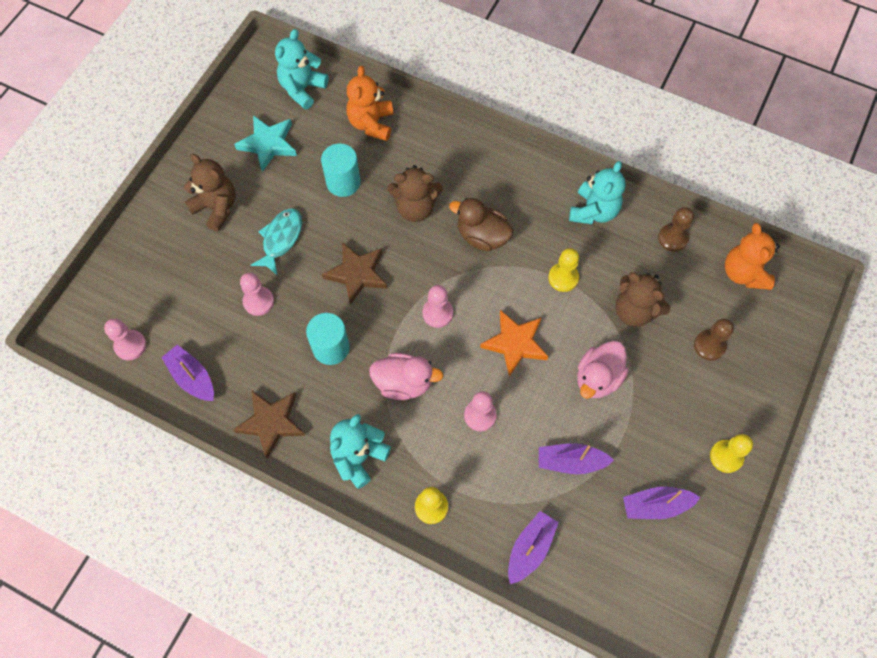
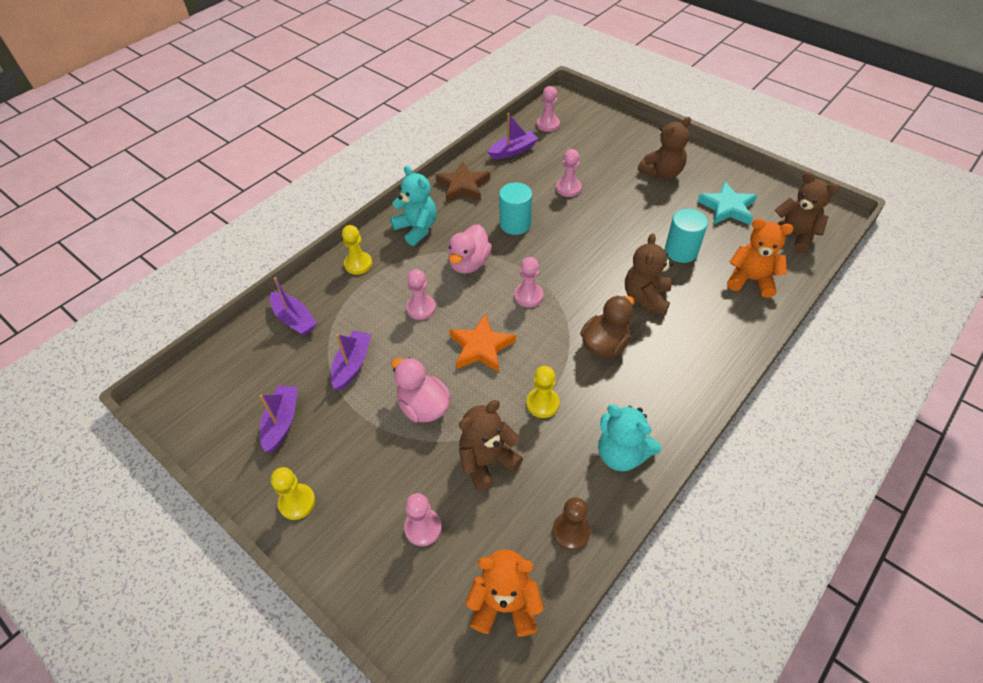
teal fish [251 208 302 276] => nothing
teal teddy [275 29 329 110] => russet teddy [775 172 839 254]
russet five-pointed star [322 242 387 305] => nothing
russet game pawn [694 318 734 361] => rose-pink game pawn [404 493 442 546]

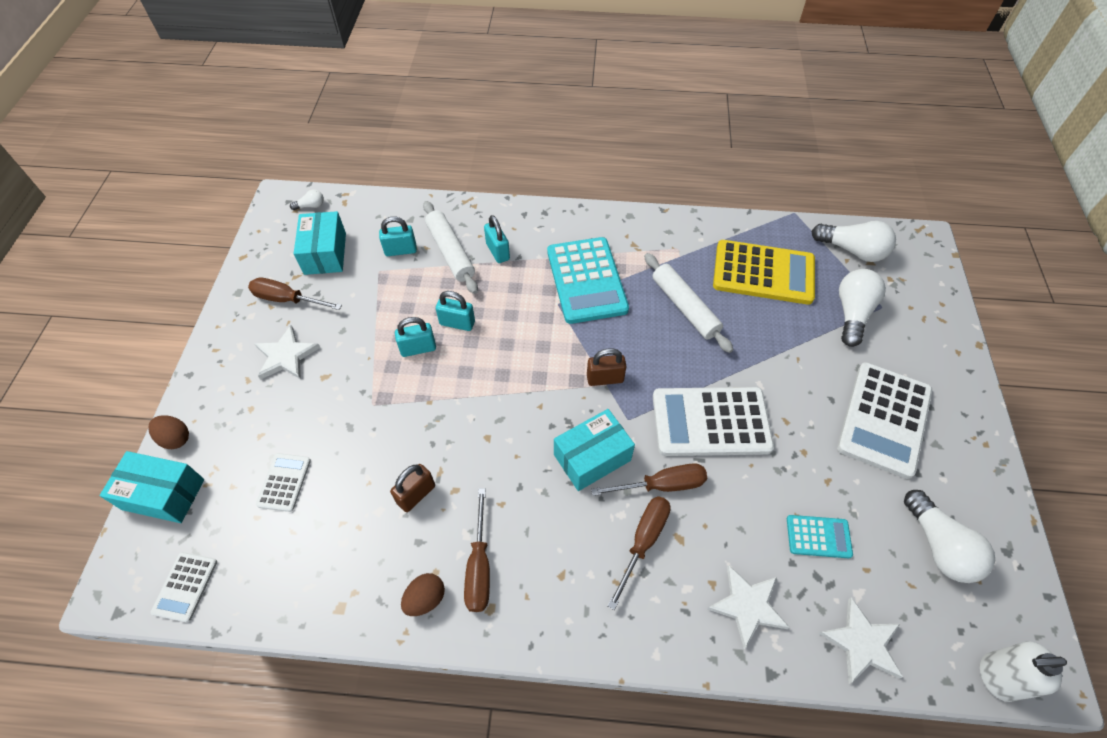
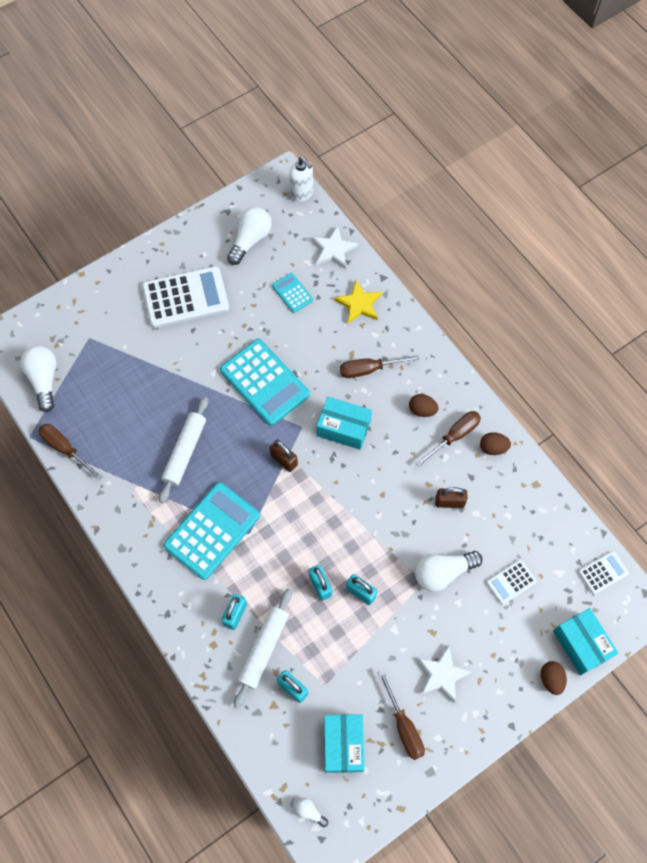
teal box [294 211 346 275] => teal box [324 714 364 773], 45 degrees counterclockwise
russet screwdriver [591 463 707 496] => russet screwdriver [39 424 102 480], relocated
snow-white pocket calculator [653 387 774 456] => teal pocket calculator [220 339 310 426]
snow-white five-pointed star [707 565 790 649] => golden five-pointed star [334 280 382 324]
golden pocket calculator [713 240 815 305] => nothing
snow-white lightbulb [839 269 886 347] => snow-white lightbulb [415 551 483 592], relocated
nothing => russet egg shape [409 394 439 417]

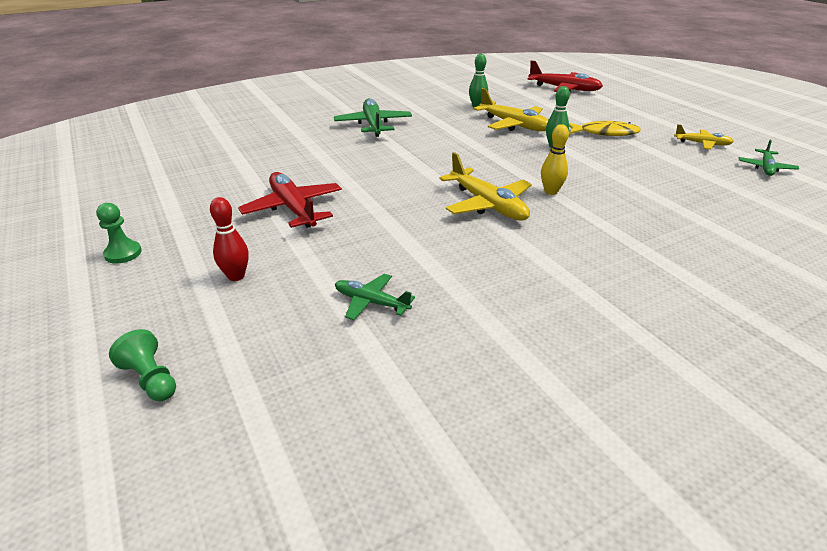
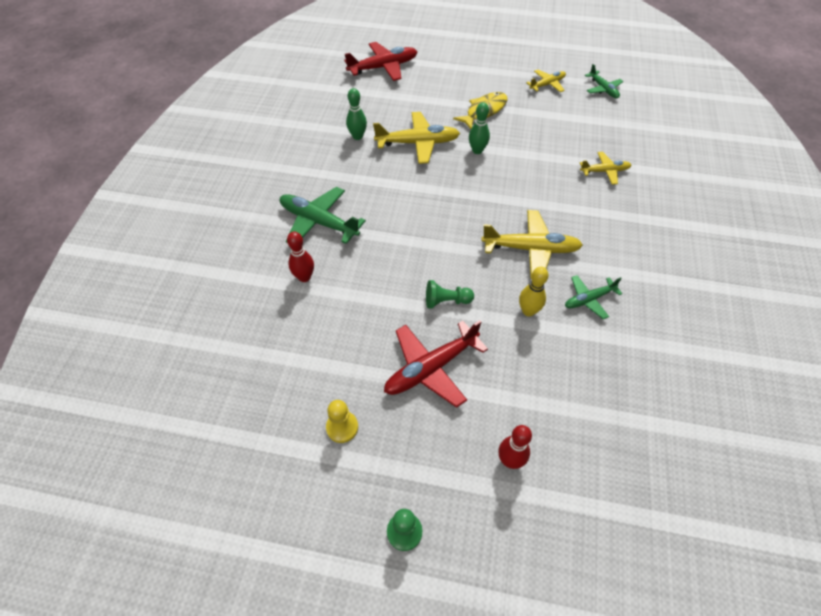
leaf-green game pawn [109 329 176 401] => leaf-green game pawn [426 280 474 309], relocated
crimson aeroplane [238 172 342 228] => crimson aeroplane [384 320 488 408], 45 degrees counterclockwise
leaf-green aeroplane [335 274 415 320] => leaf-green aeroplane [565 275 623 319], relocated
golden bowling pin [541 124 569 195] => golden bowling pin [519 267 549 316], relocated
nothing => crimson bowling pin [287 231 314 282]
nothing => golden game pawn [326 400 358 443]
nothing => golden aeroplane [580 152 631 185]

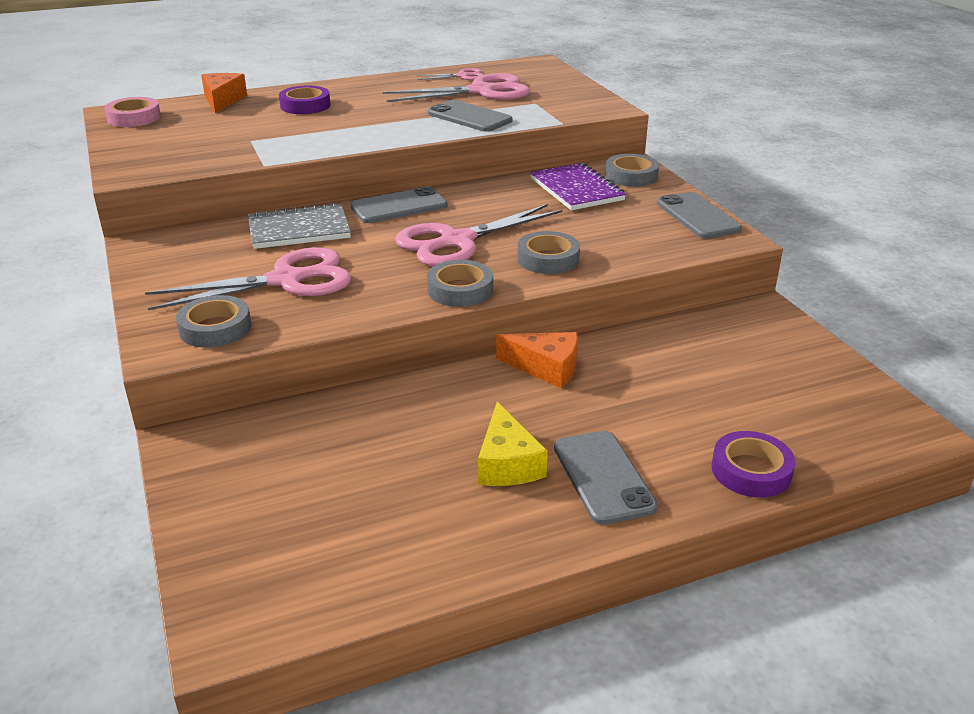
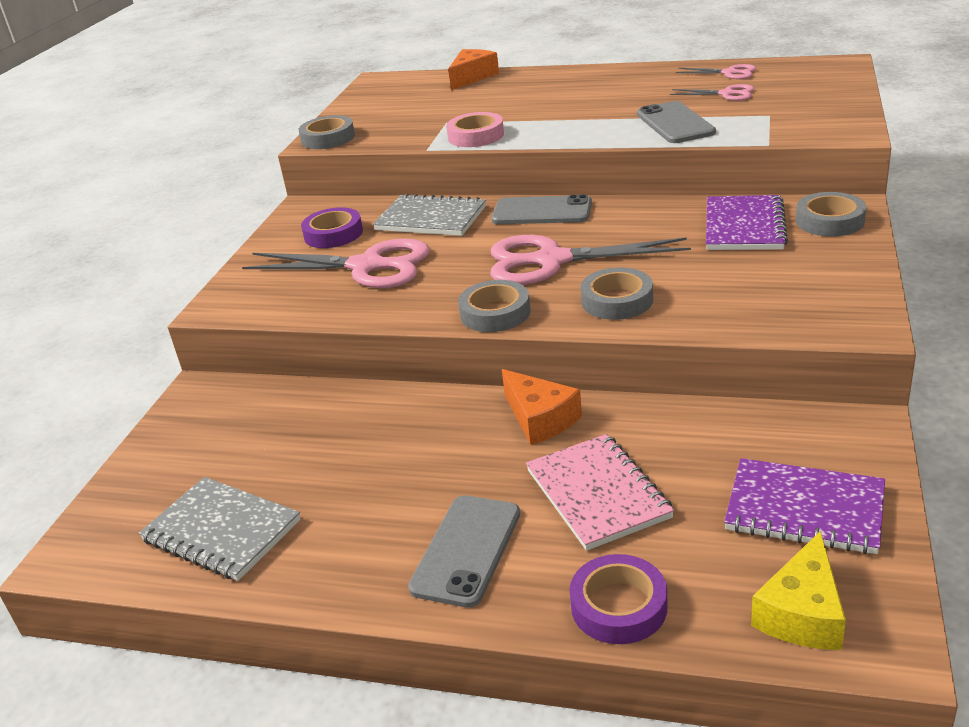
rose-pink sticky tape [104 97 161 127] => rose-pink sticky tape [446 112 504 147], relocated
gray sticky tape [176 295 251 348] => gray sticky tape [299 115 355 149], relocated
purple sticky tape [279 86 331 114] => purple sticky tape [301 207 363 248], relocated
rose-pink pair of scissors [383 73 530 102] => rose-pink pair of scissors [670 84 754 101], x0.49
golden piece of cheese [478 402 548 486] => golden piece of cheese [751 531 846 650], relocated
gray smartphone [657 192 742 239] => nothing
nothing => gray notebook [139 477 301 581]
nothing => rose-pink notebook [526 434 674 551]
nothing => purple notebook [724 458 885 554]

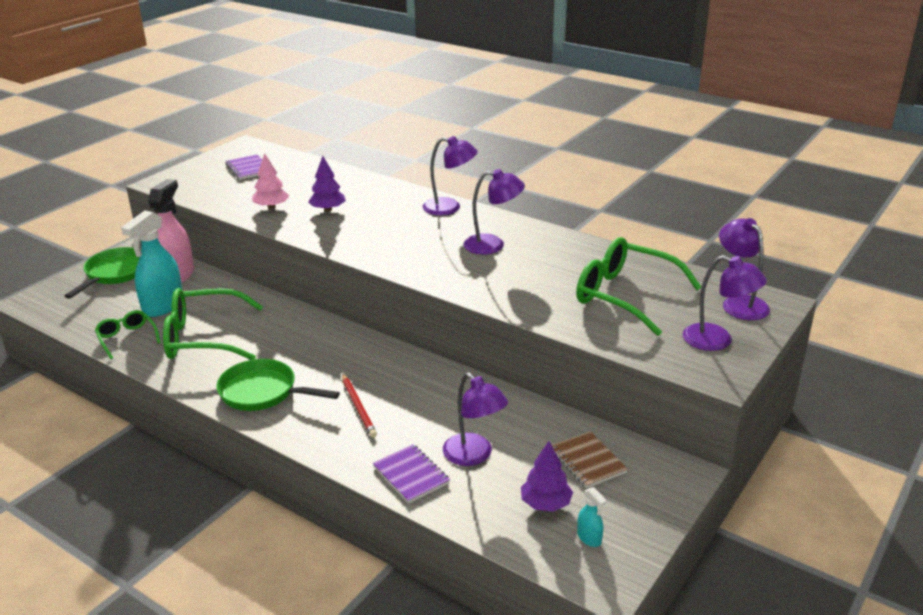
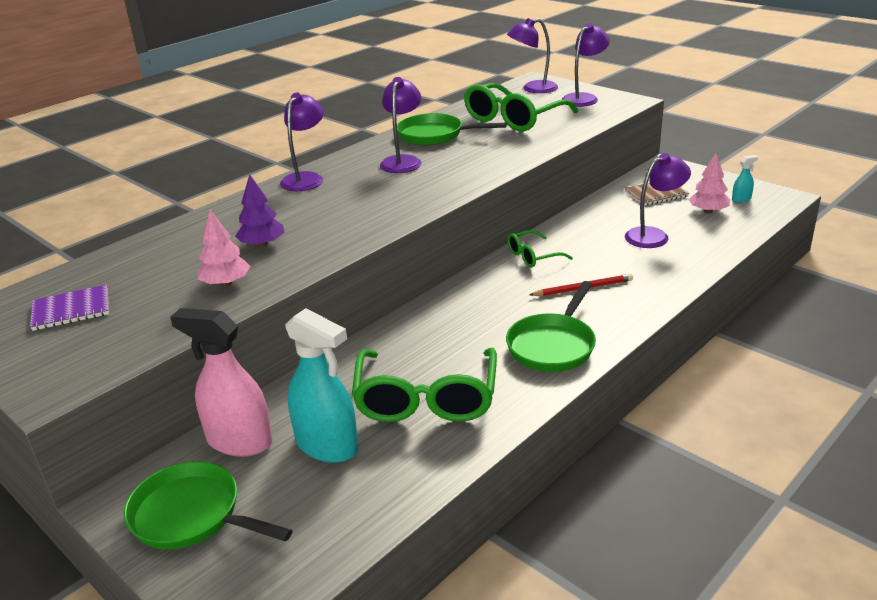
leaf-green eyeglasses [95 310 161 359] => leaf-green eyeglasses [507 230 573 267], relocated
purple notebook [373 444 450 503] => nothing
purple tree [521 441 573 512] => rose-pink tree [688 153 730 214]
nothing => leaf-green pan [397 113 507 146]

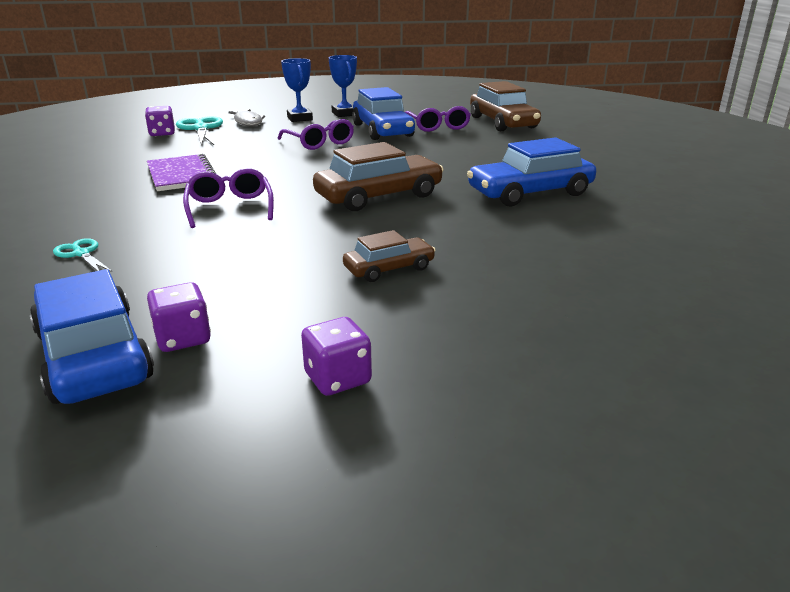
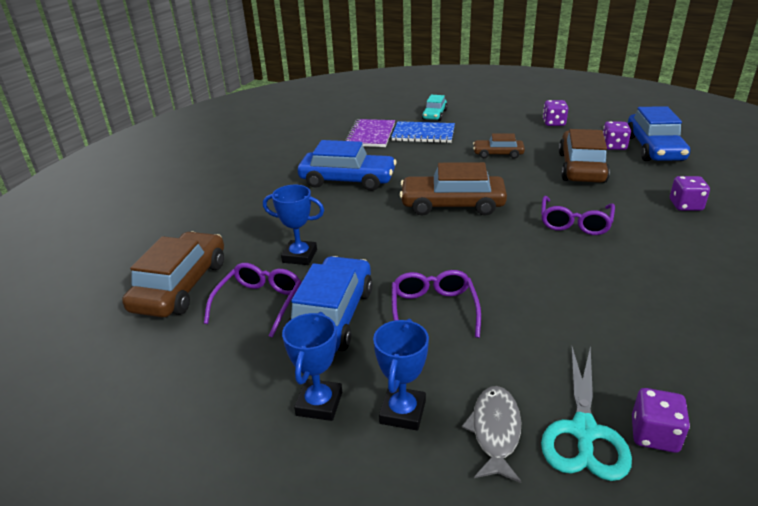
teal pair of scissors [53 238 112 272] => purple die [670 176 710 211]
purple notebook [147 154 216 191] => purple notebook [345 119 395 147], relocated
nothing => cobalt prize cup [263 185 324 265]
nothing => cobalt notebook [391 121 455 143]
nothing => teal automobile [422 95 448 121]
nothing => russet automobile [558 129 610 183]

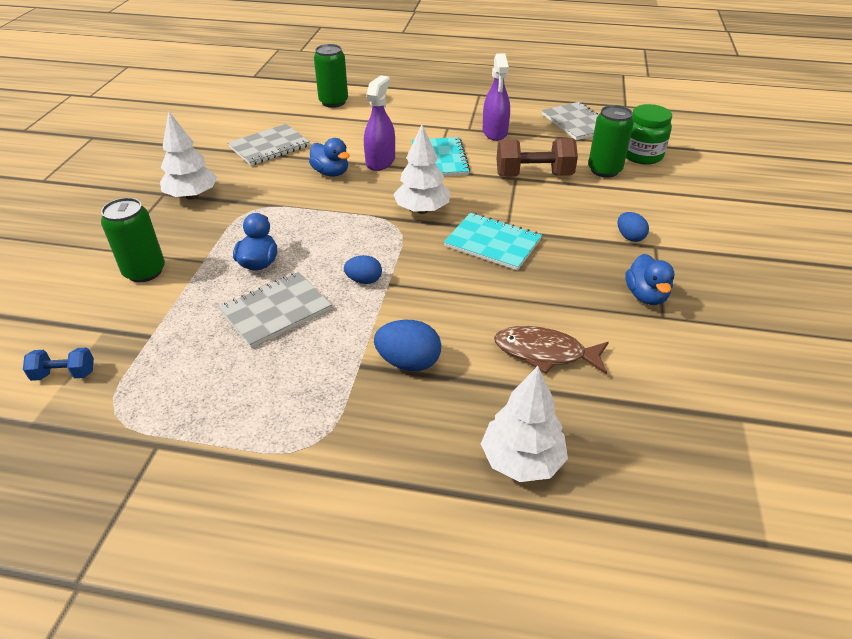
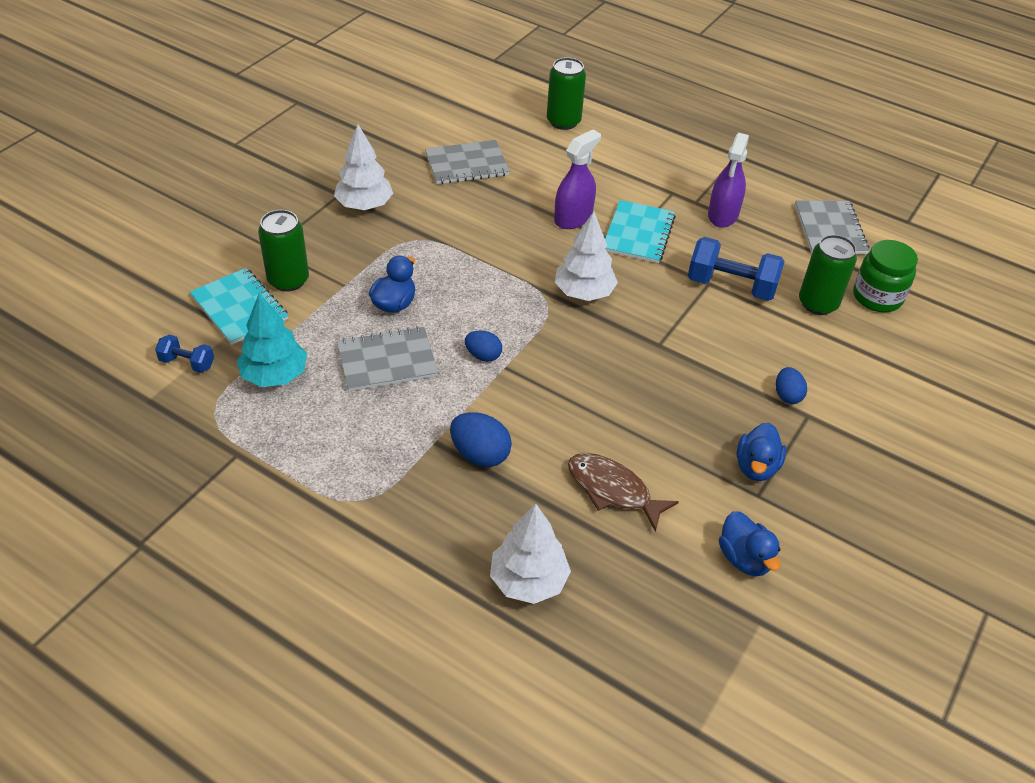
cobalt rubber duck [309 138 350 177] => cobalt rubber duck [719 511 781 576], relocated
teal notebook [444 213 542 271] => teal notebook [190 268 288 345], relocated
russet dumbbell [497 138 578 177] => cobalt dumbbell [688 237 785 301]
nothing => teal tree [237 293 307 387]

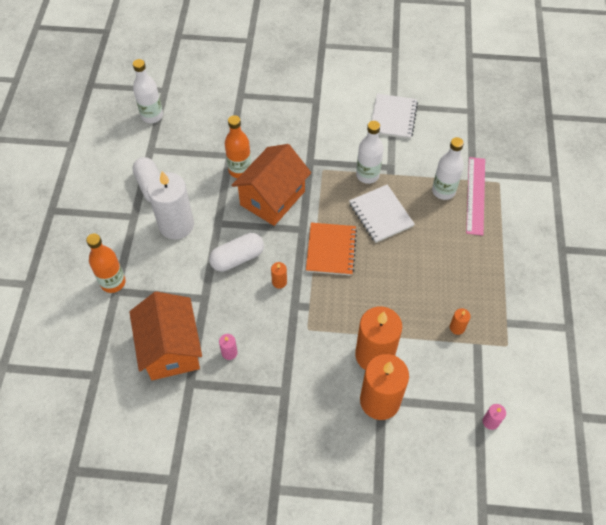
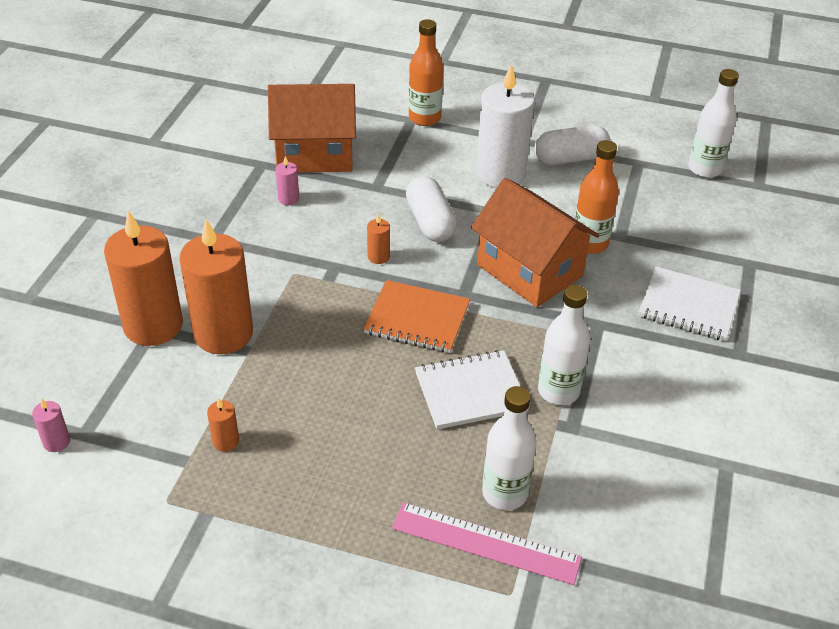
snow-white notebook [372 93 418 139] => snow-white notebook [638 266 741 341], relocated

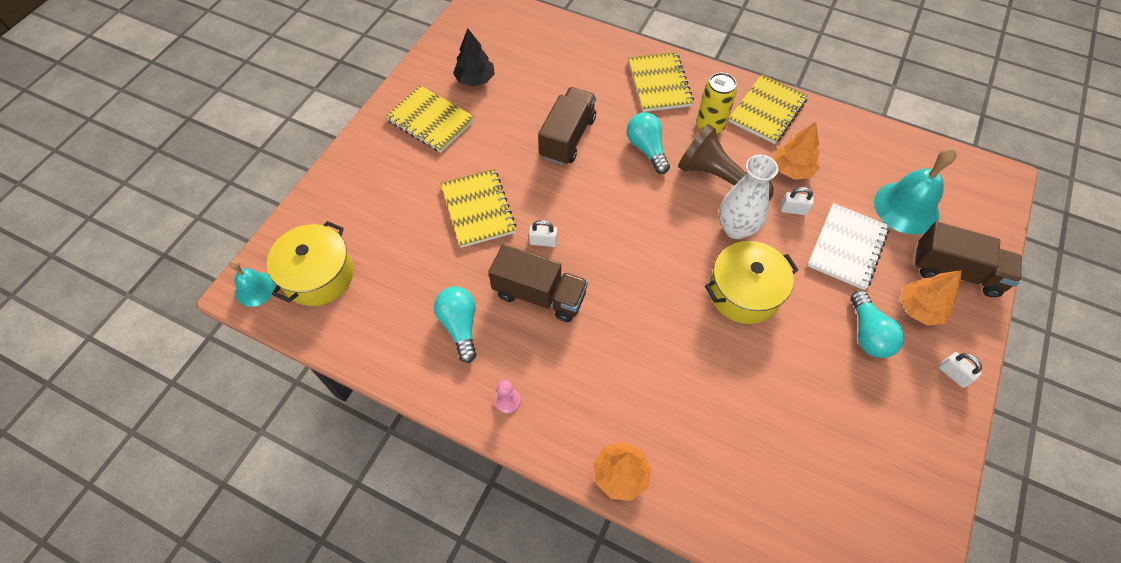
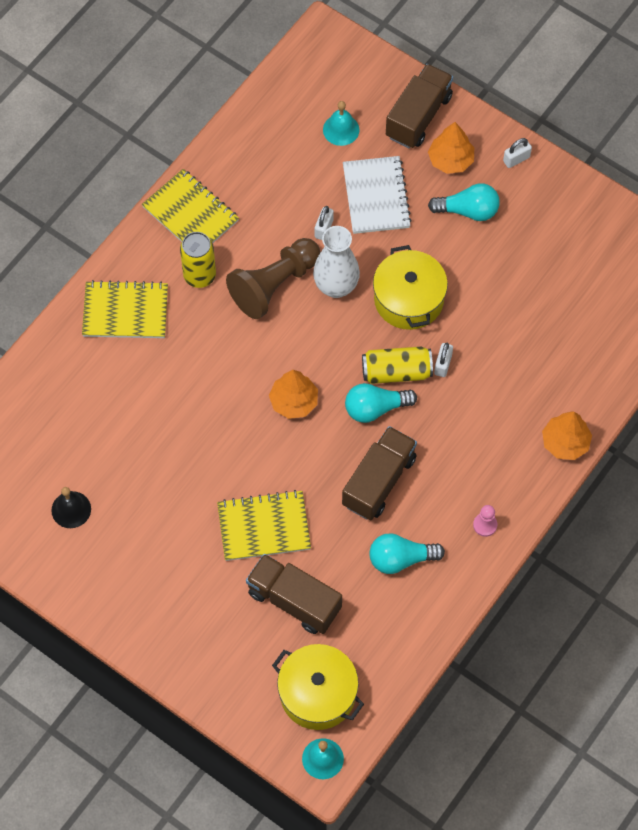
golden notebook [385 85 475 153] => nothing
jet-black tree [453 28 495 87] => jet-black hand bell [51 487 91 528]
snow-white small lock [529 220 558 247] => snow-white small lock [434 343 453 377], relocated
russet lorry [538 87 596 165] => russet lorry [246 554 342 634], relocated
teal lightbulb [627 112 670 174] => teal lightbulb [345 383 417 423], relocated
bright orange tree [774 122 820 180] => bright orange tree [269 370 318 419], relocated
snow-white notebook [807 203 890 290] => snow-white notebook [343 156 412 234], 45 degrees clockwise
teal hand bell [874 148 956 235] => teal hand bell [323 101 359 146], x0.57
nothing => golden soda can [362 347 433 384]

